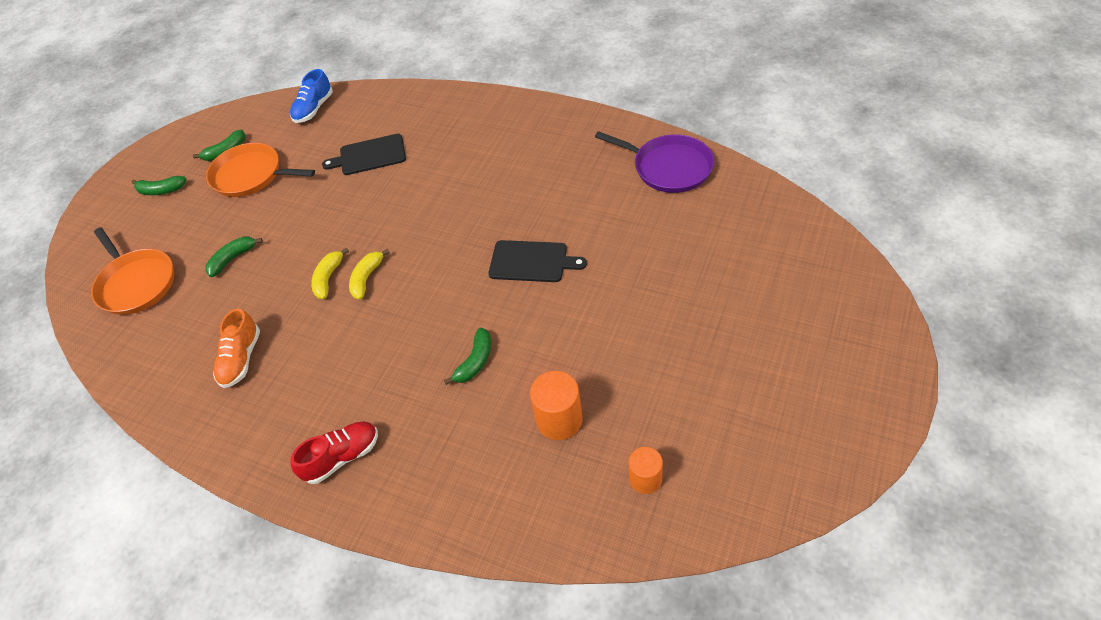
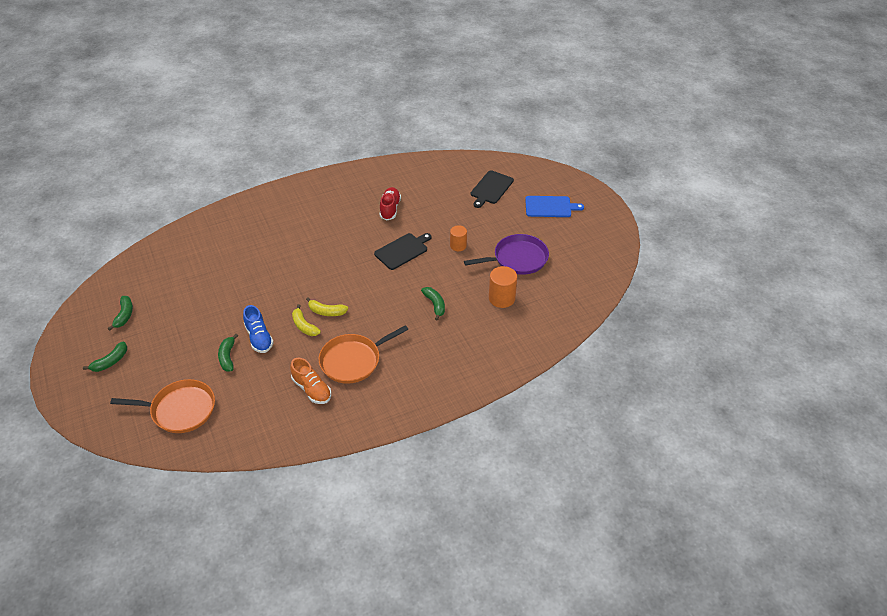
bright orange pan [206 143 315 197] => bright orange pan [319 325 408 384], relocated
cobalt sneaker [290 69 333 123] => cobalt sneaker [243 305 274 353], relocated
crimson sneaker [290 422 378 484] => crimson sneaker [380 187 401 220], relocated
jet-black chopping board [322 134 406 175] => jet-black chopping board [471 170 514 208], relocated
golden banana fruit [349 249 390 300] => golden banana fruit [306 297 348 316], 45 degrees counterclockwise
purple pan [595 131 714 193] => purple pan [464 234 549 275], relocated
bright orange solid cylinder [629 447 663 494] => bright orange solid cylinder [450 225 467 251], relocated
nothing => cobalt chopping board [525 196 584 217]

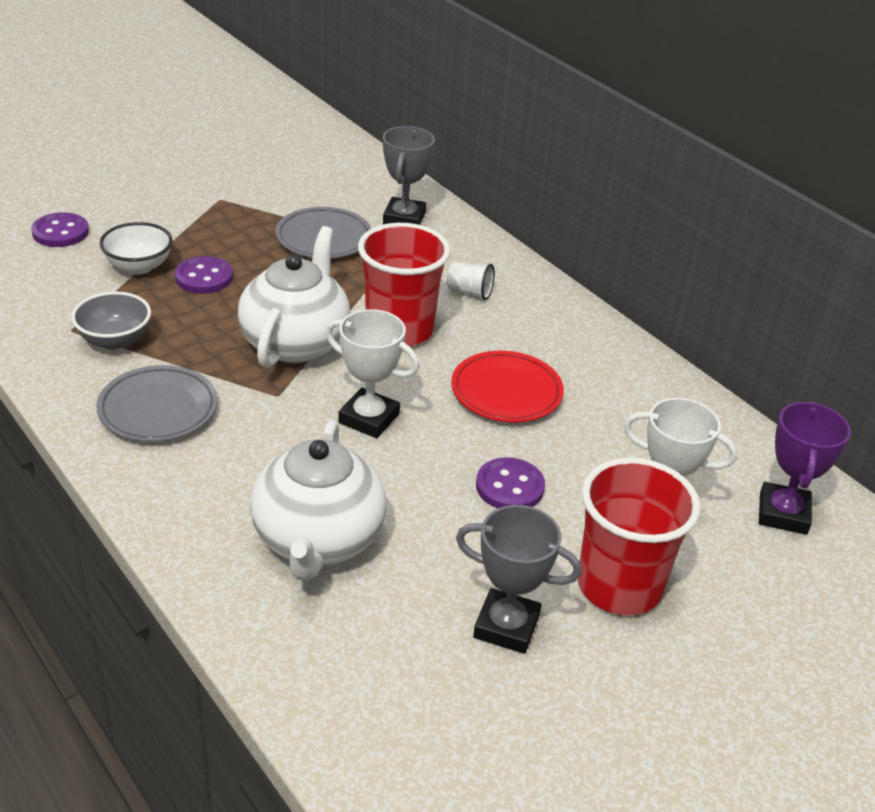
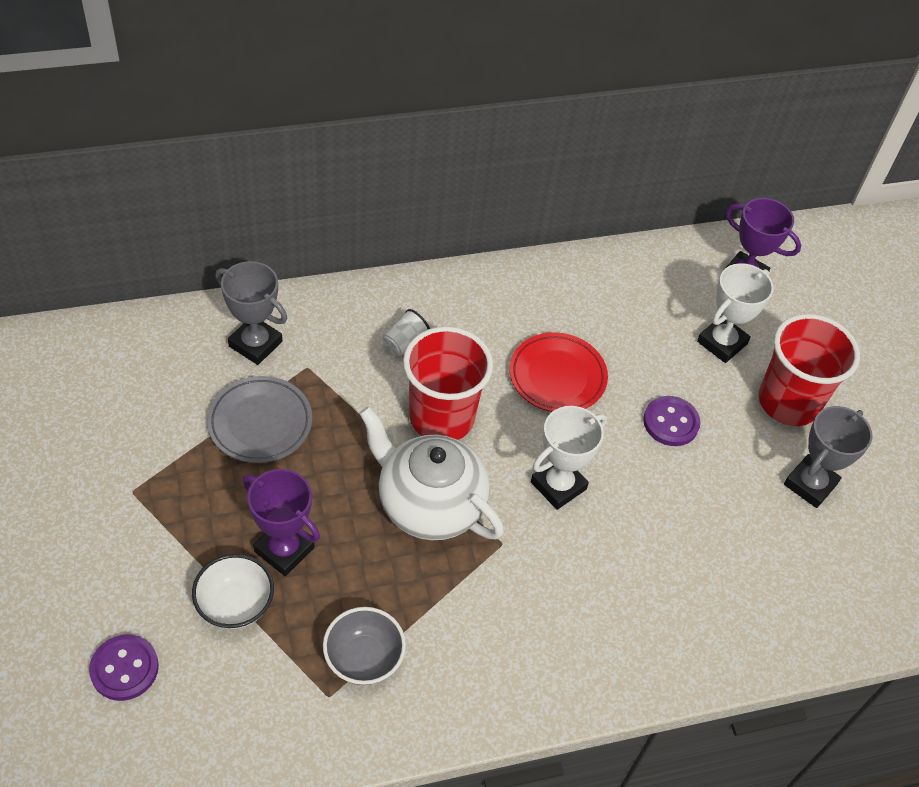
gray plate [96 365 218 442] => nothing
purple button [175 256 233 294] => purple prize cup [243 469 320 576]
snow-white china teapot [250 420 386 581] => nothing

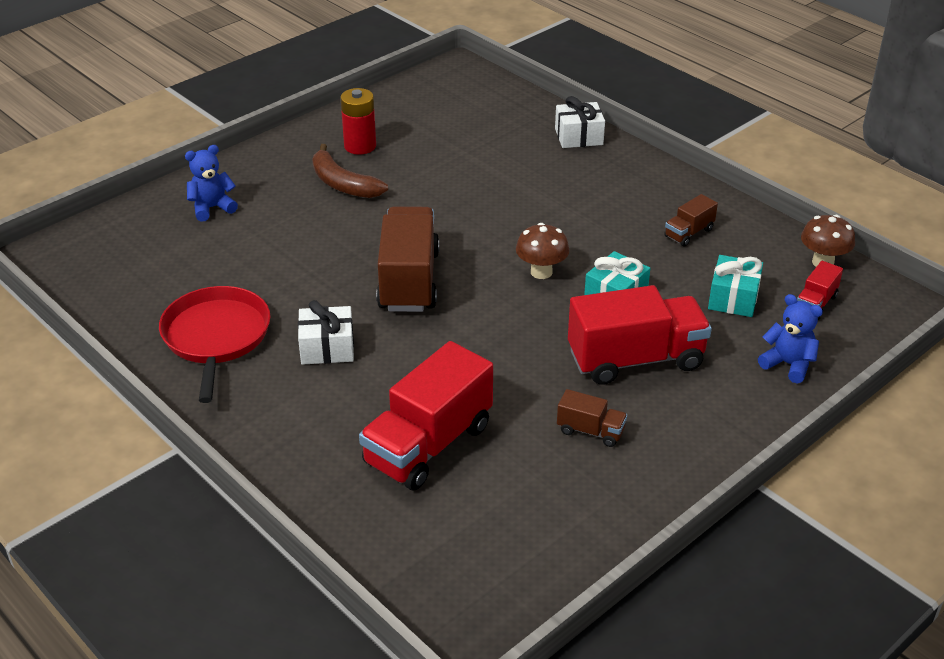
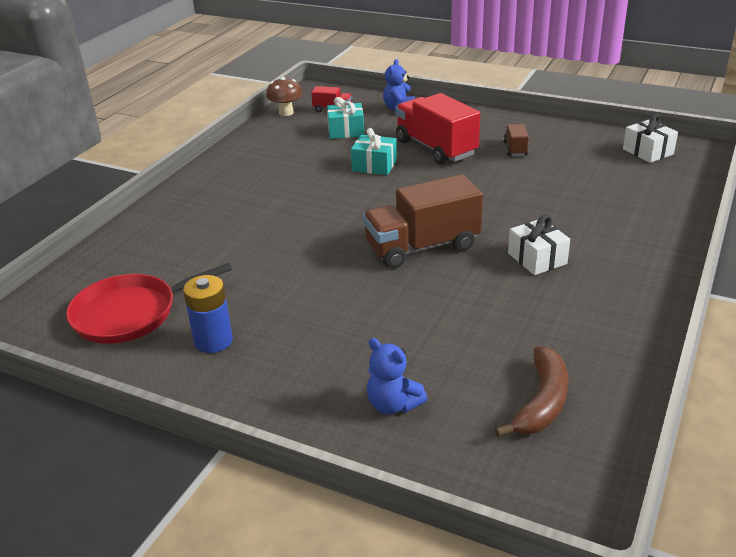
crimson pan [159 286 270 403] => crimson pan [66 263 232 344], relocated
russet banana fruit [312 144 388 198] => russet banana fruit [495 346 569 437], relocated
crimson AA battery [341 88 376 155] => cobalt AA battery [183 275 233 353]
crimson lorry [359 341 493 490] => nothing
russet mushroom [516 223 569 279] => nothing
snow-white wrapped gift [555 96 605 148] => snow-white wrapped gift [623 114 678 163], relocated
russet lorry [664 194 718 246] => nothing

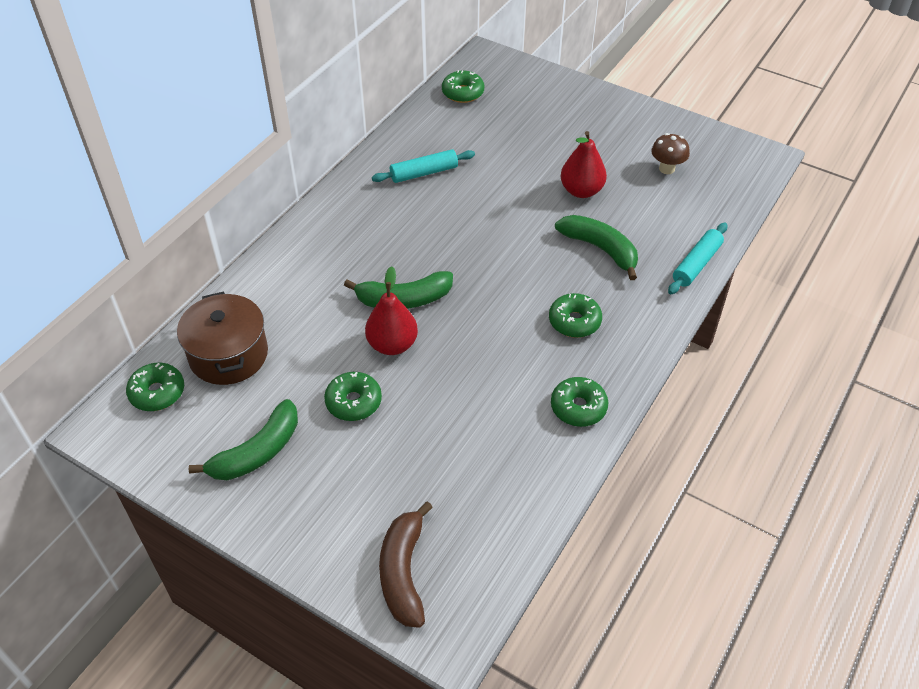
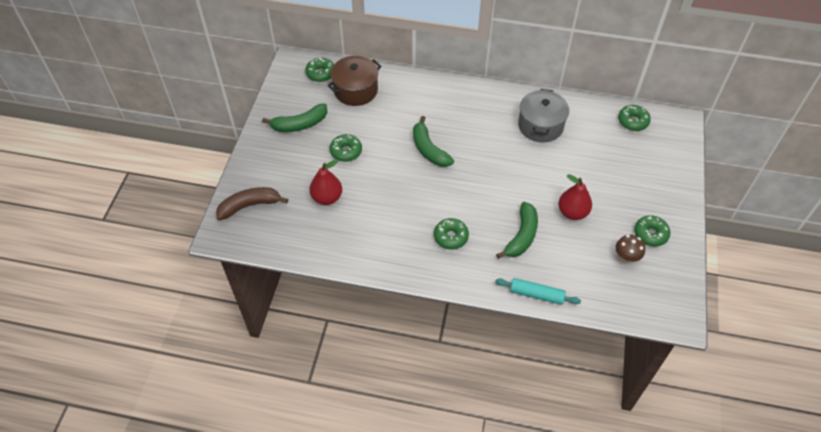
leaf-green banana fruit [189 399 298 480] => leaf-green banana fruit [262 104 327 132], 45 degrees counterclockwise
crimson pear fruit [365 266 418 355] => crimson pear fruit [309 160 342 205], relocated
teal rolling pin [372 149 475 183] => gray pot [518 89 569 143]
leaf-green donut [551 377 608 427] => leaf-green donut [634 215 670 247], relocated

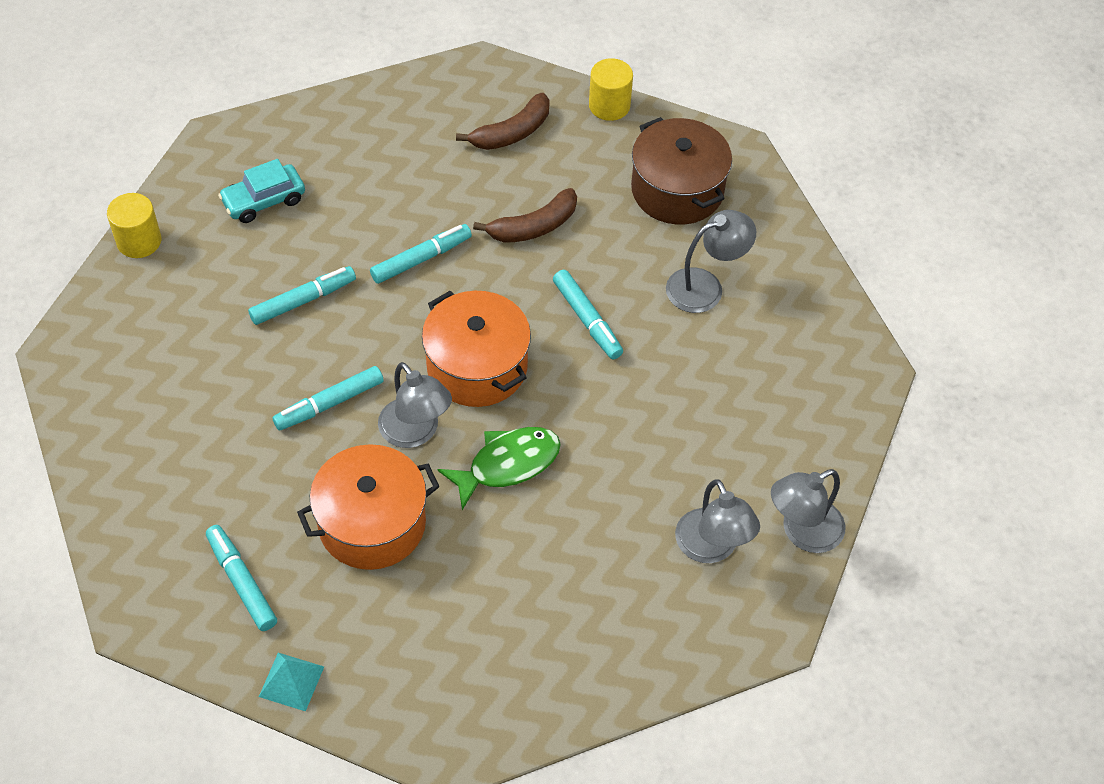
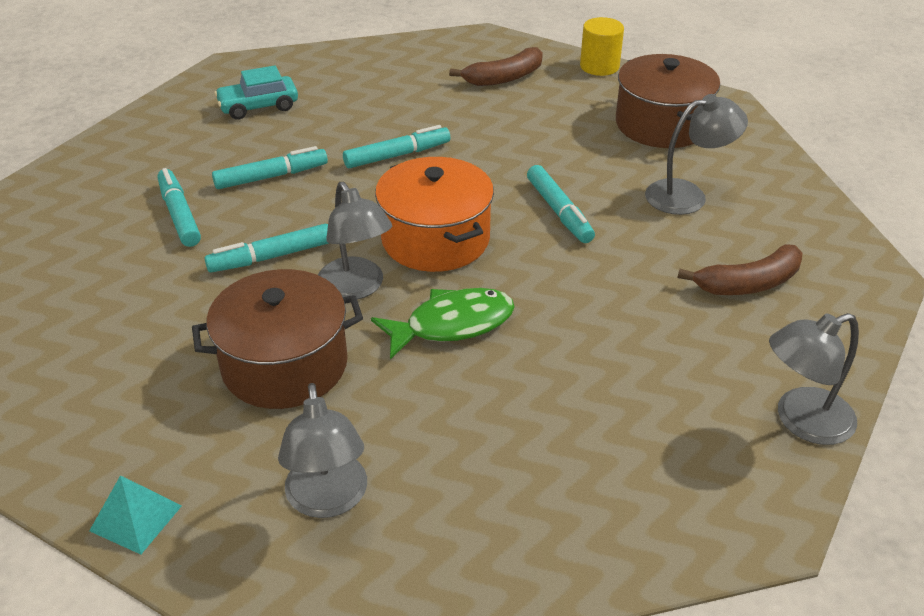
golden solid cylinder [107 193 161 258] => nothing
teal marker pen [206 525 277 631] => teal marker pen [157 168 201 247], relocated
bright orange pot [297 444 440 570] => russet pot [192 269 363 409]
russet banana fruit [473 188 577 243] => russet banana fruit [678 244 803 295], relocated
gray lamp [675 479 760 563] => gray lamp [278 383 367 518], relocated

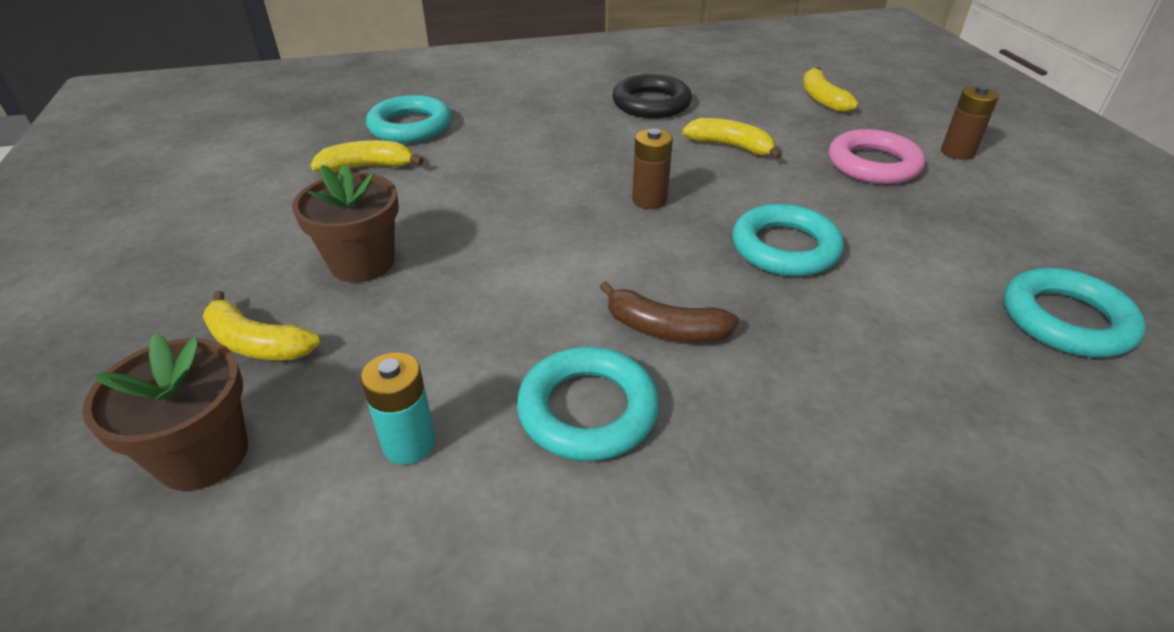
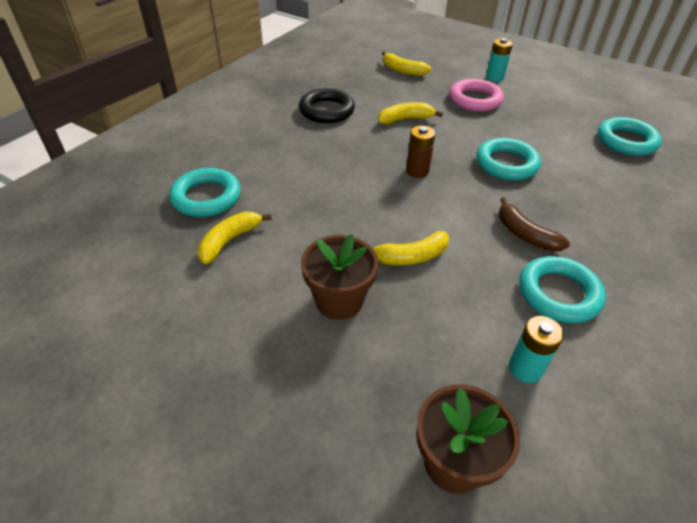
golden banana fruit [203 290 321 361] => golden banana fruit [373 231 449 265], relocated
russet banana fruit [600 281 739 342] => russet banana fruit [499 197 570 252], 75 degrees clockwise
russet AA battery [941 85 999 160] => teal AA battery [486 38 513 82]

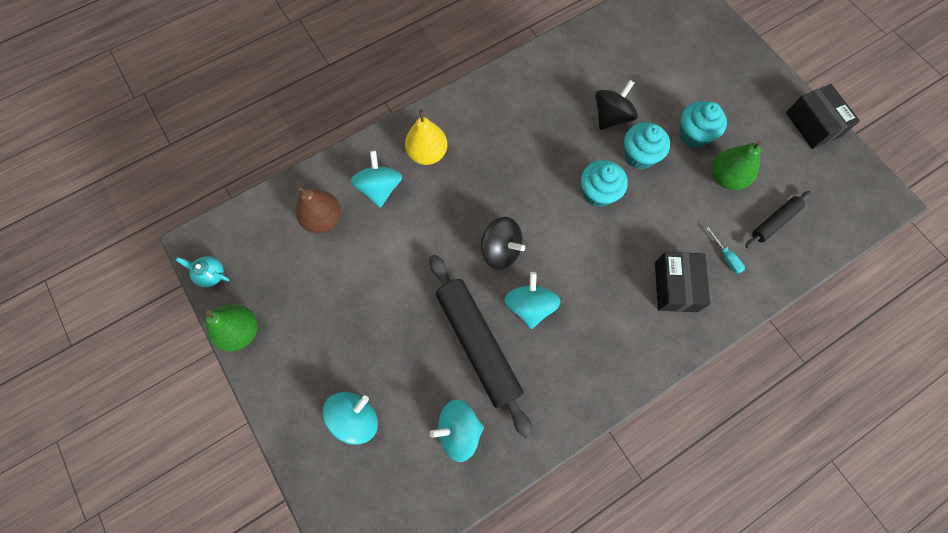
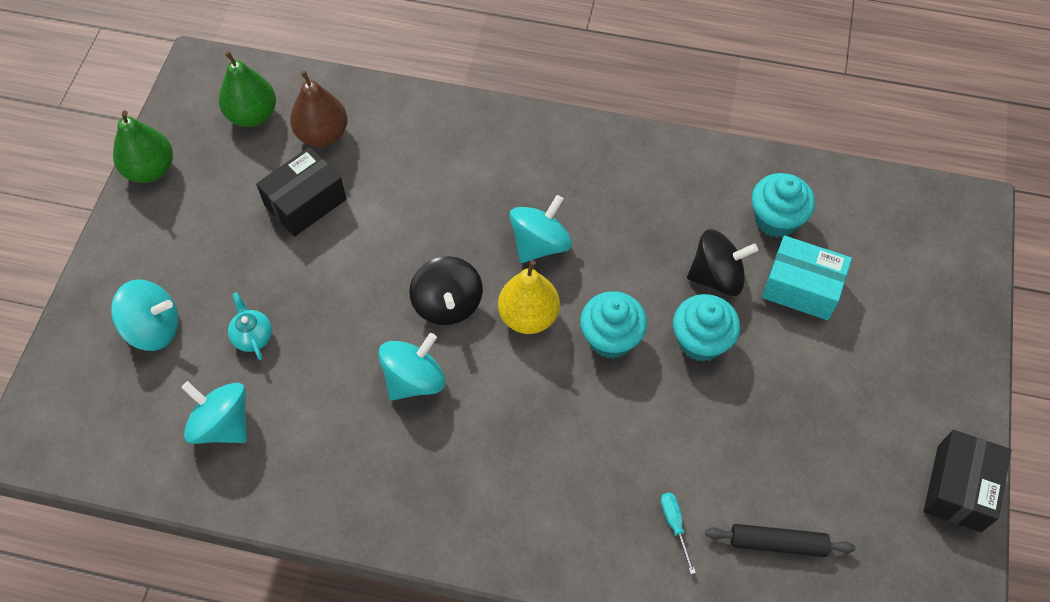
teal china teapot [176 256 230 287] => teal china teapot [228 292 272 360], relocated
teal toy top [350 151 402 208] => teal toy top [510 195 572 263], relocated
golden pear fruit [405 110 447 165] => golden pear fruit [498 260 560 334], relocated
jet-black rolling pin [429 255 533 438] => nothing
jet-black box [655 252 710 312] => jet-black box [256 147 347 237], relocated
teal fairy cake [679 101 727 148] => teal fairy cake [752 173 815 238], relocated
teal screwdriver [706 227 745 274] => teal screwdriver [661 492 696 574], 150 degrees clockwise
leaf-green pear fruit [712 140 761 190] => leaf-green pear fruit [219 51 276 127], relocated
nothing => teal box [762 235 852 320]

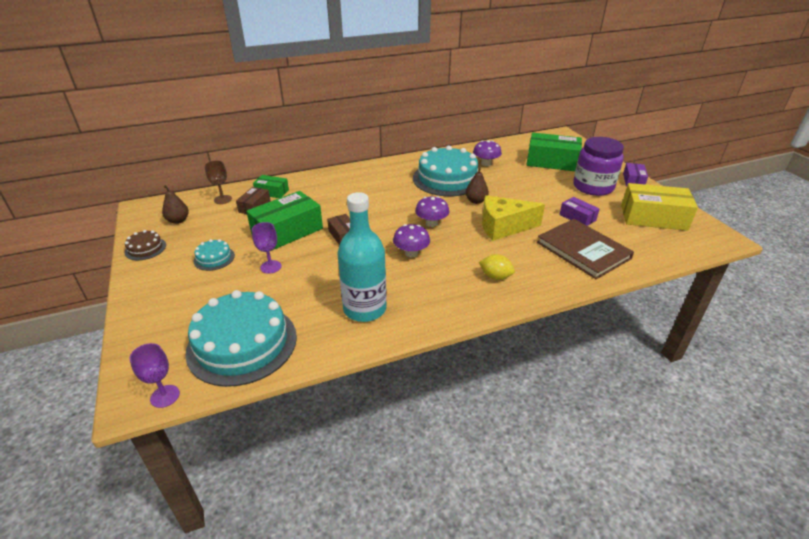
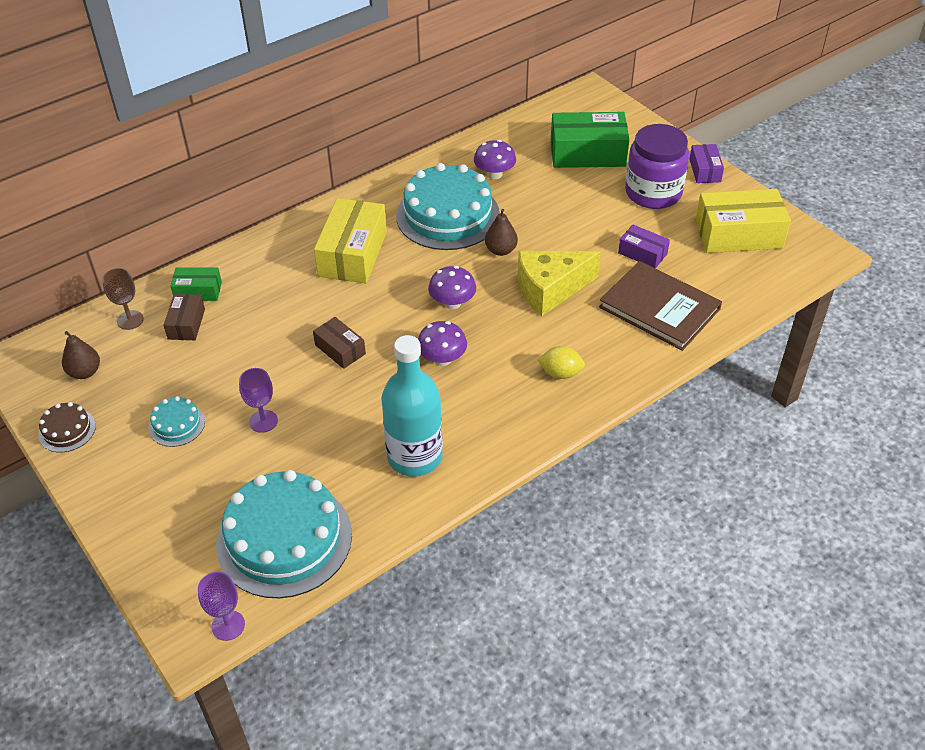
leaf-green box [246 191 323 251] => nothing
nothing => golden box [314 198 387 283]

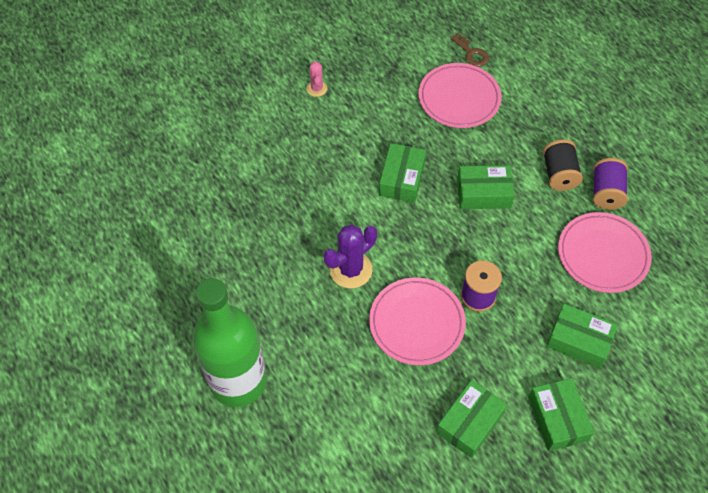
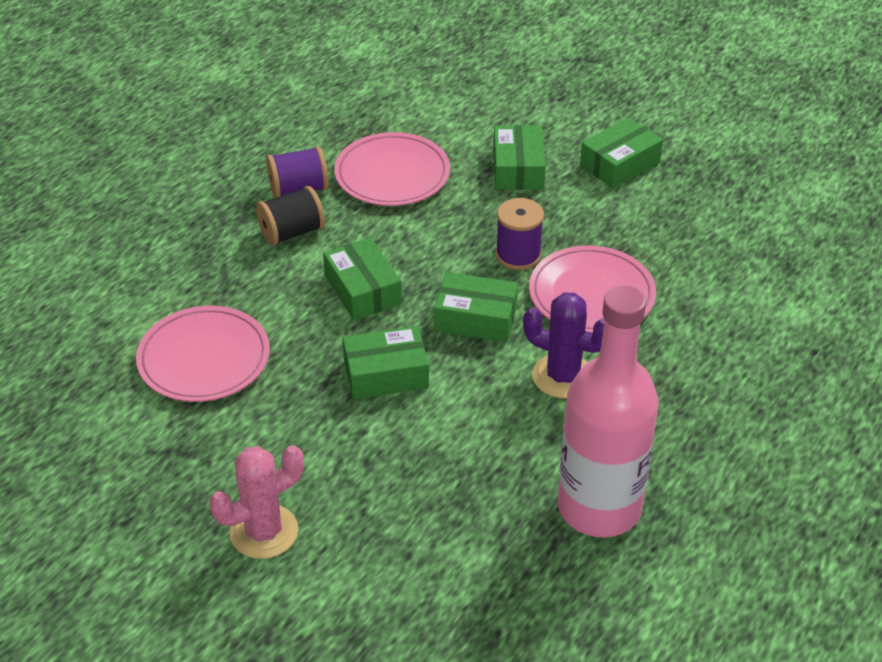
leaf-green drink bottle [192 278 267 407] => nothing
rose-pink cactus [306 61 327 97] => rose-pink cactus [209 445 304 559], x1.81
leaf-green box [436 380 507 458] => leaf-green box [434 272 518 342], relocated
russet latchkey [451 33 489 67] => nothing
nothing => rose-pink drink bottle [558 285 659 537]

